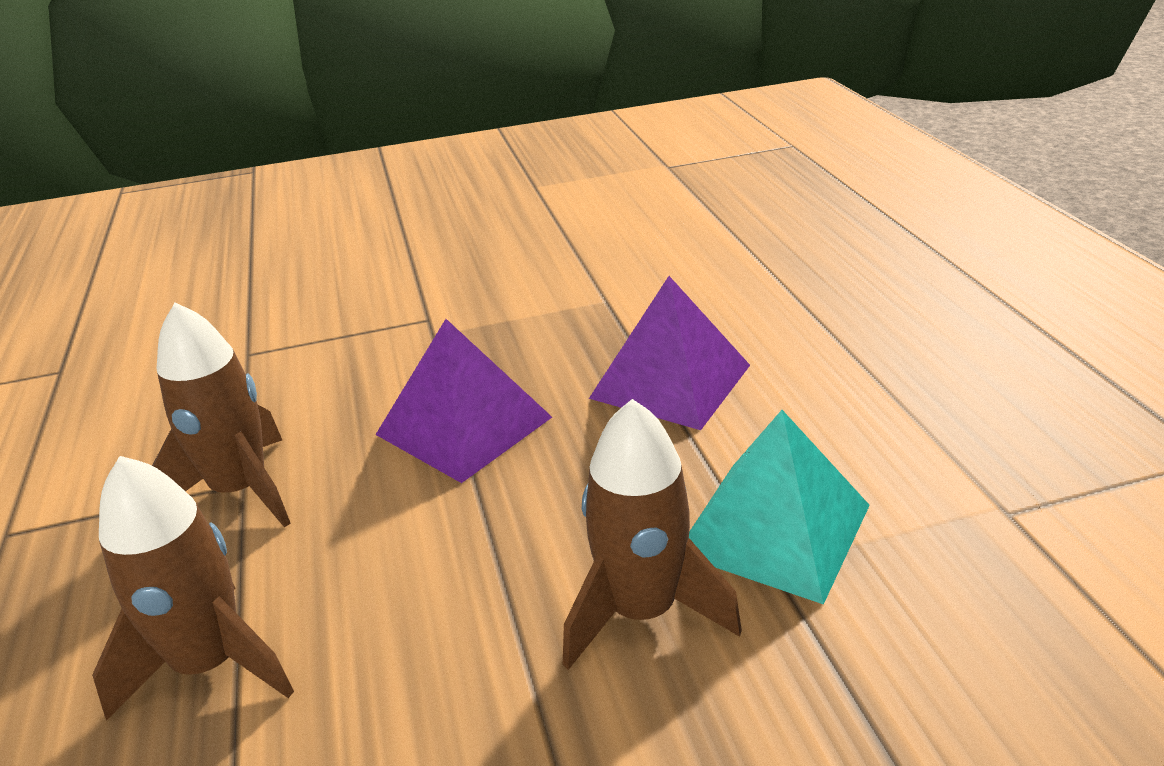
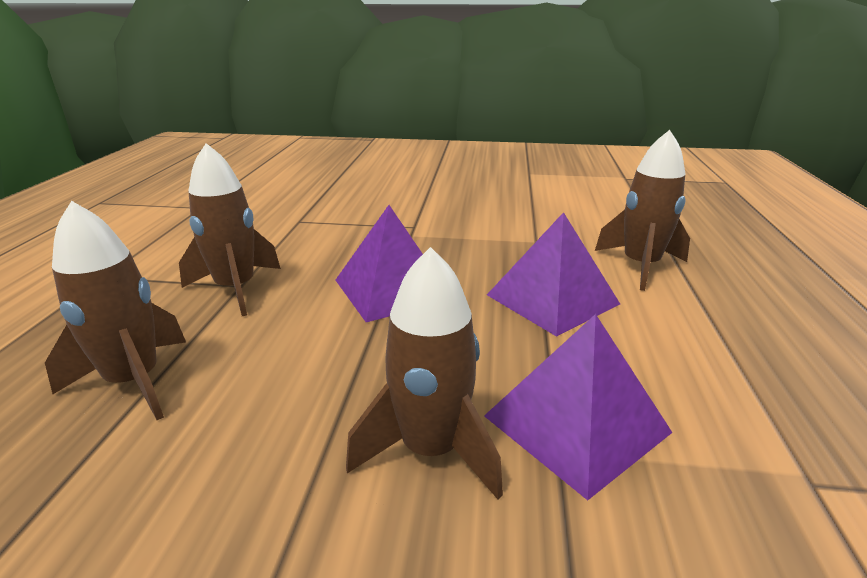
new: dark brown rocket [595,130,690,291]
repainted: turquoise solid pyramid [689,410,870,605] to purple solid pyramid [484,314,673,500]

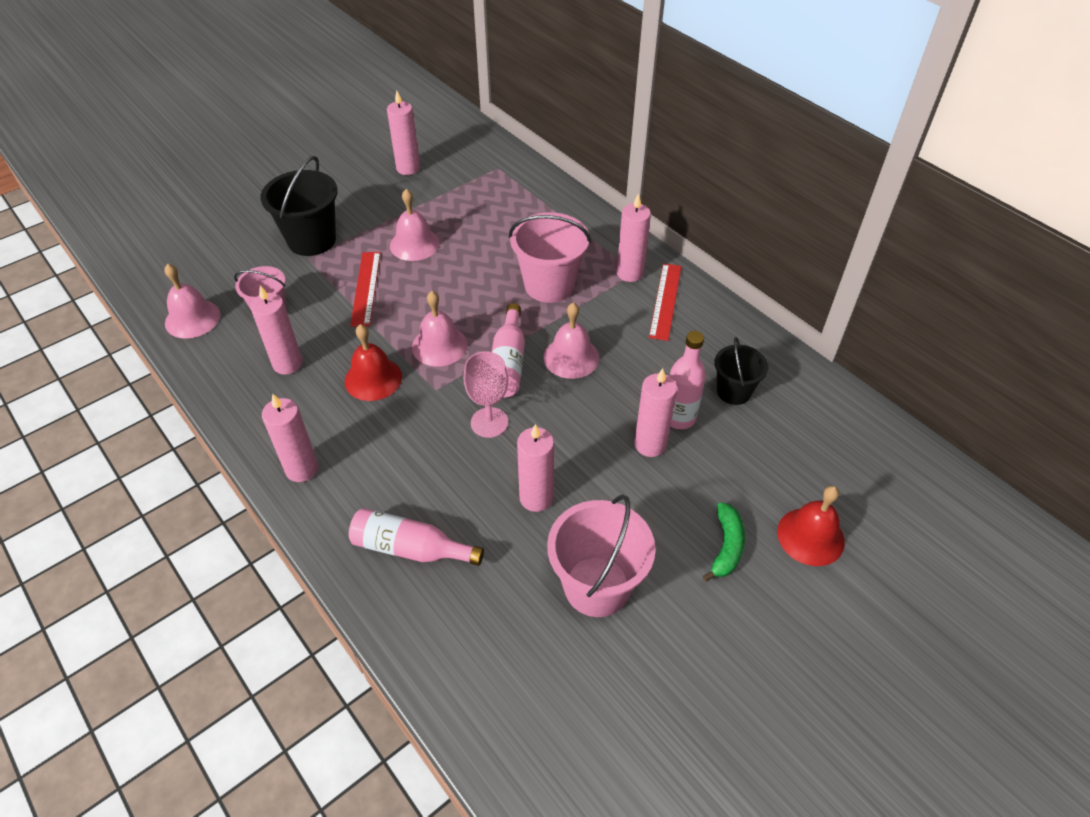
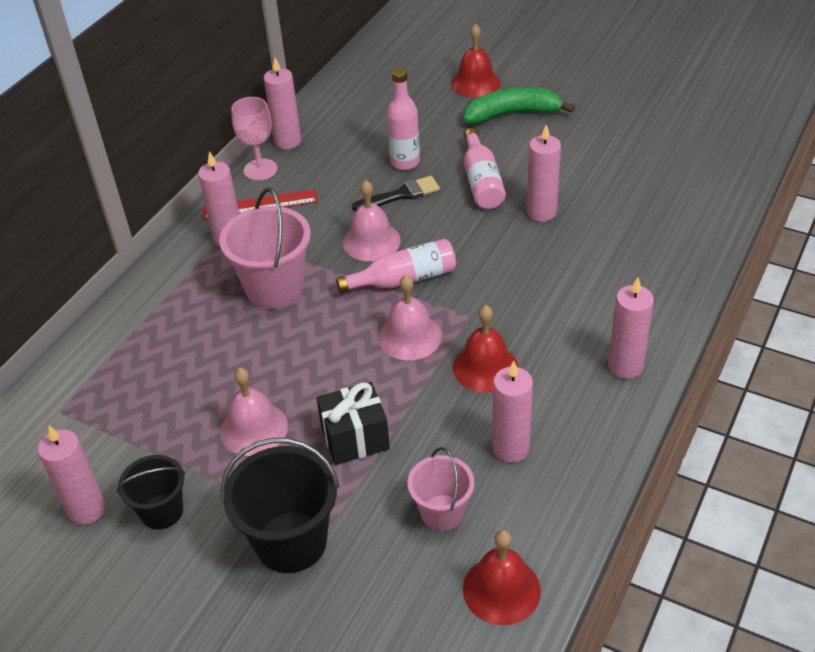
gone: rosy bucket [547,494,656,617]
new: jet-black paint brush [352,176,440,211]
shifted: jet-black bucket [714,337,768,405] to [117,455,185,530]; rosy goblet [464,351,508,438] to [231,97,277,181]; rosy candle [634,368,677,457] to [263,57,302,150]; rosy flask [349,508,484,566] to [464,128,506,209]
swapped: red straightedge [350,252,381,327] to jet-black gift [316,382,390,465]
repainted: rosy hand bell [164,263,221,339] to red hand bell [463,530,541,625]
scaled: leaf-green toy banana [702,502,745,582] = [464,87,575,124] x1.56

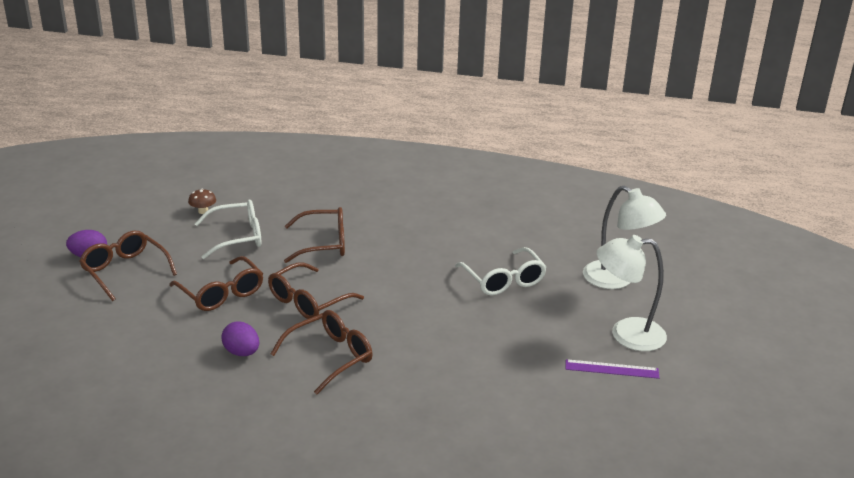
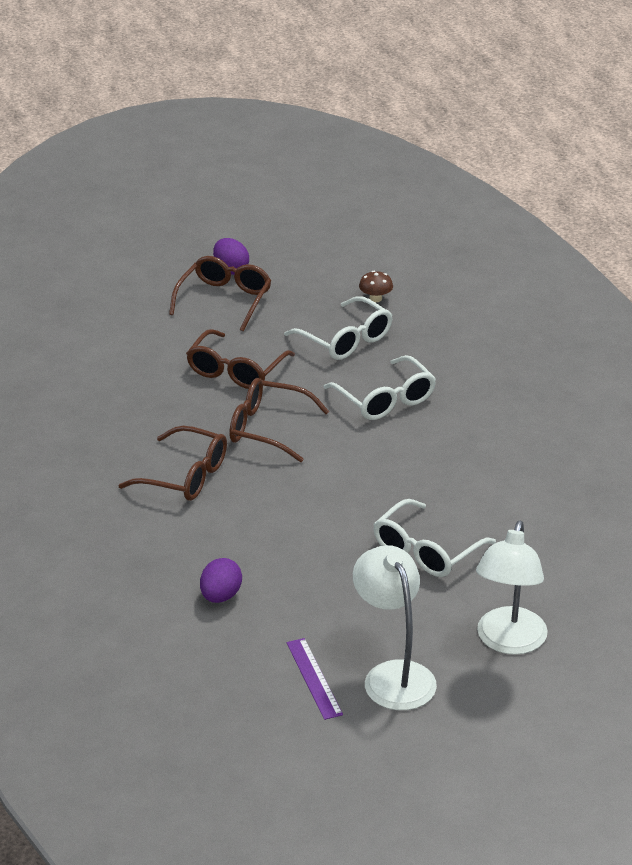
shifted: purple egg shape [221,321,259,356] to [200,558,242,603]
repainted: dark brown eyeglasses [284,207,345,263] to white eyeglasses [324,355,436,420]

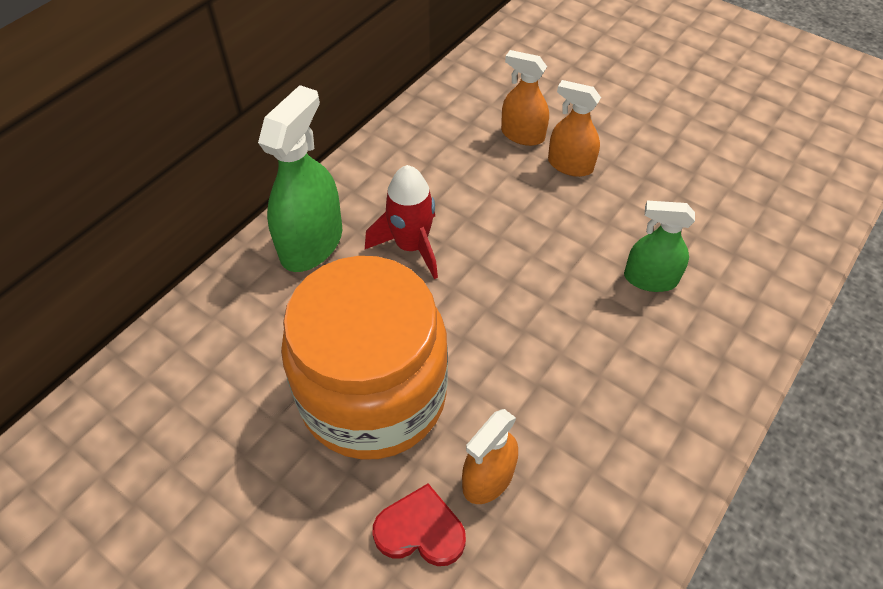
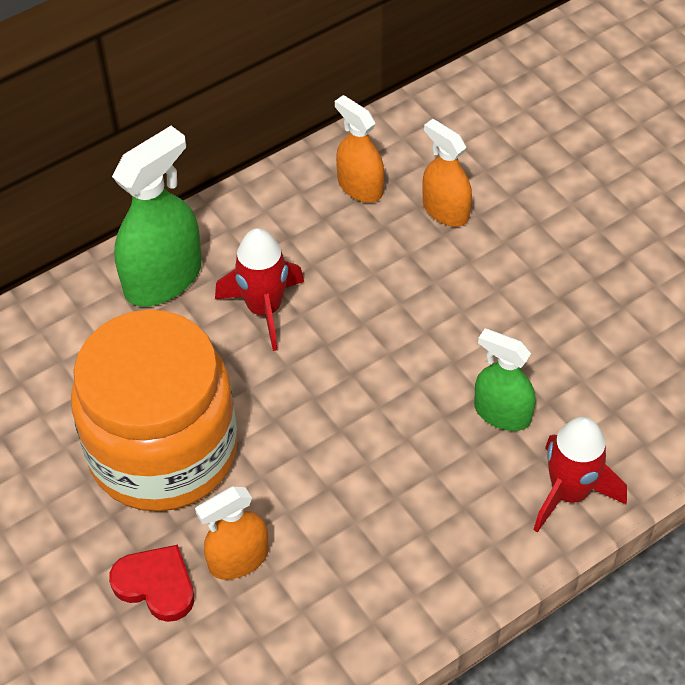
new: red rocket [533,417,627,533]
shifted: orange sprayer [548,80,601,177] to [335,95,384,203]

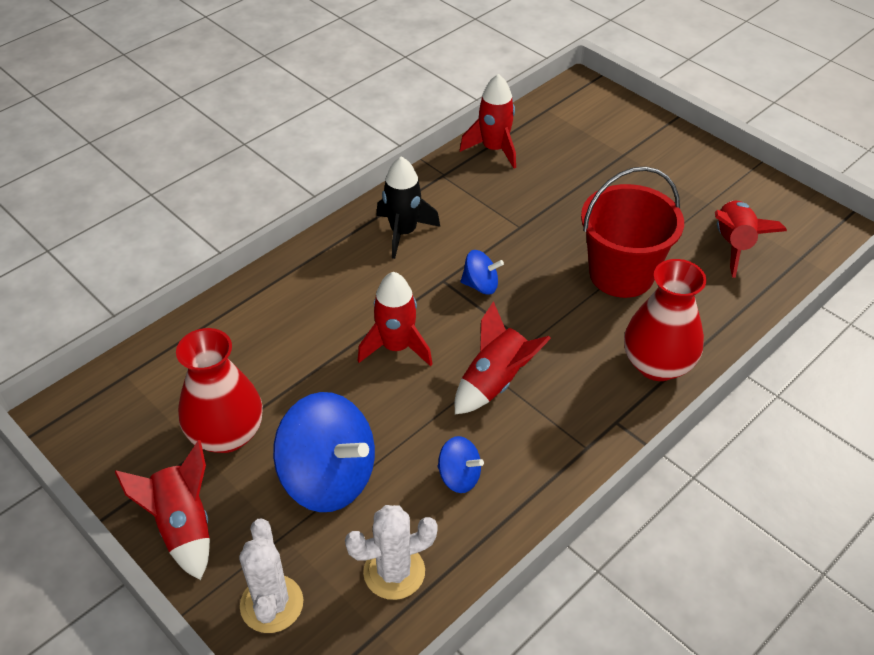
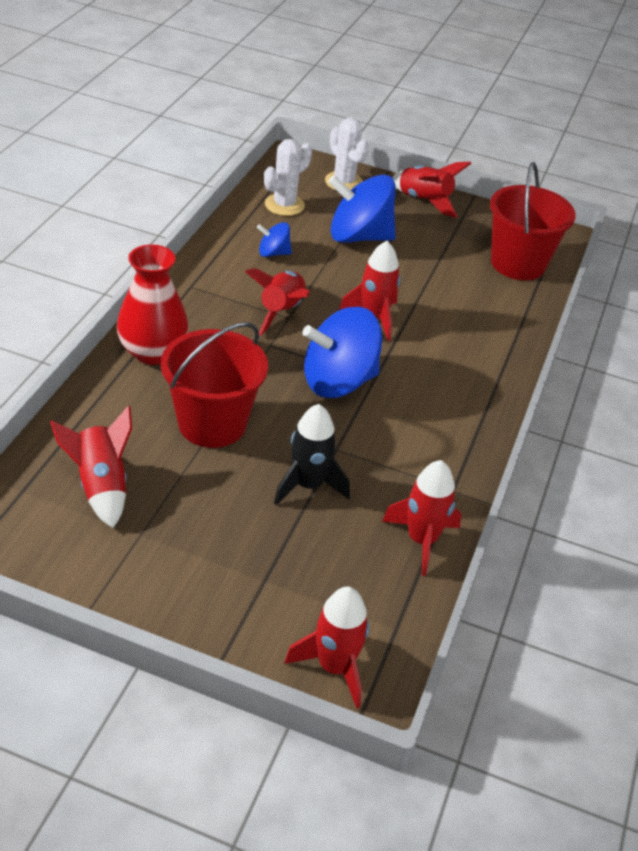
gone: red flower vase [176,328,263,453]
new: red rocket [285,587,369,708]; red bucket [490,162,576,280]
shifted: jet-black rocket [376,157,440,259] to [274,404,350,505]
scaled: cobalt toy top [461,250,504,295] = [302,307,382,398] x2.07

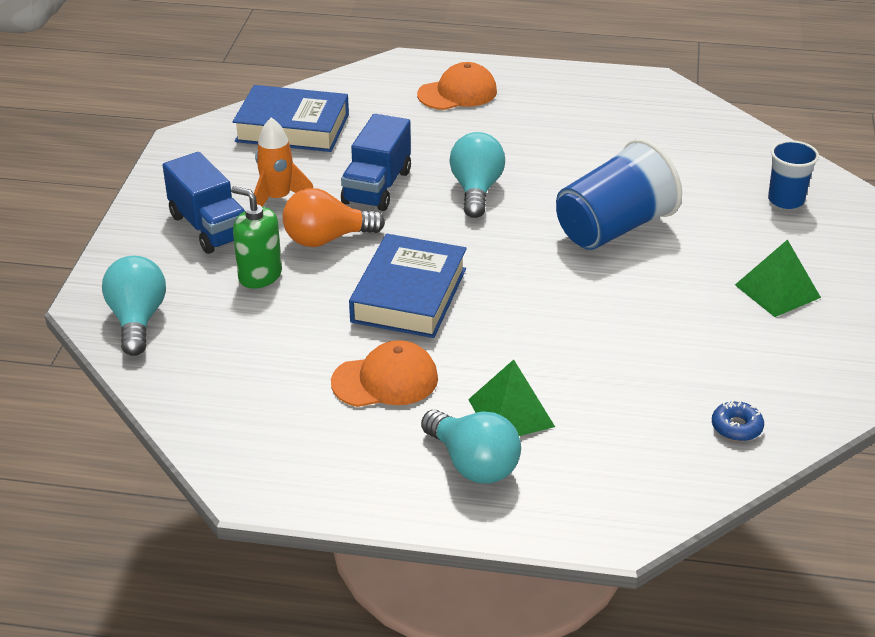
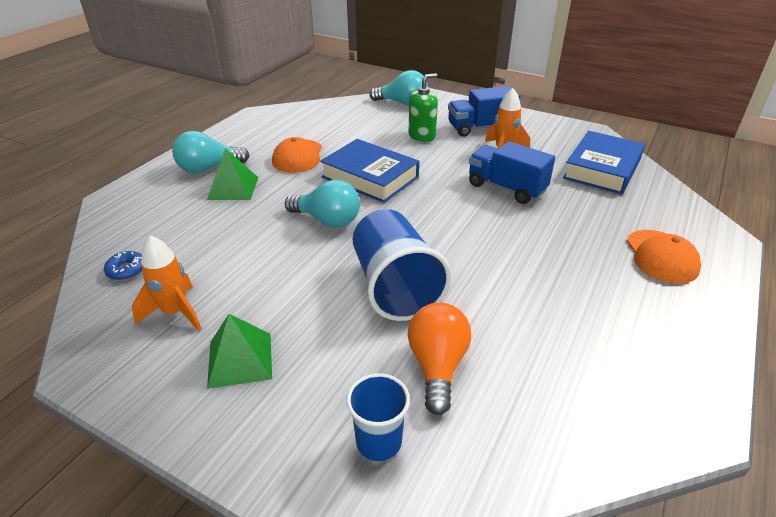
new: orange rocket [132,235,202,331]
shifted: turquoise bulb [450,132,505,218] to [285,180,360,227]; orange bulb [282,188,385,247] to [408,302,471,415]

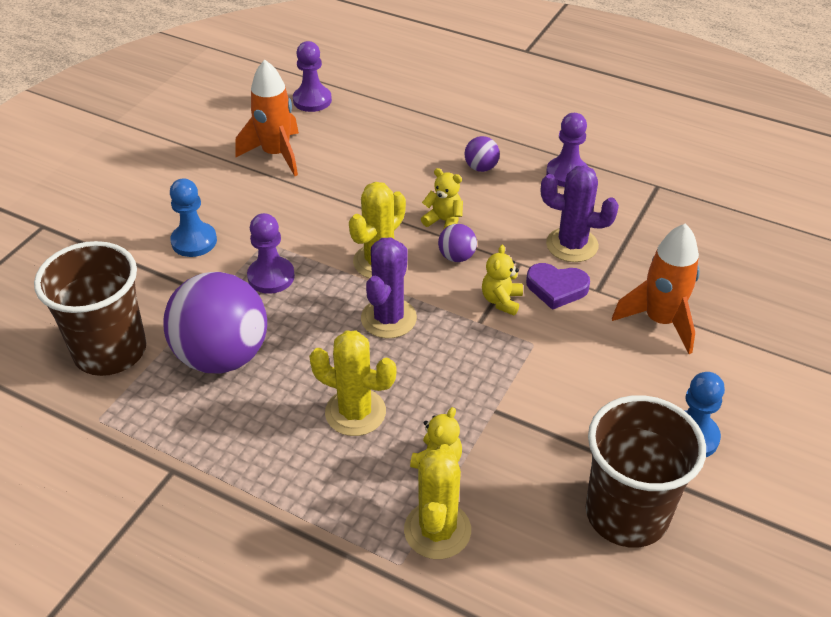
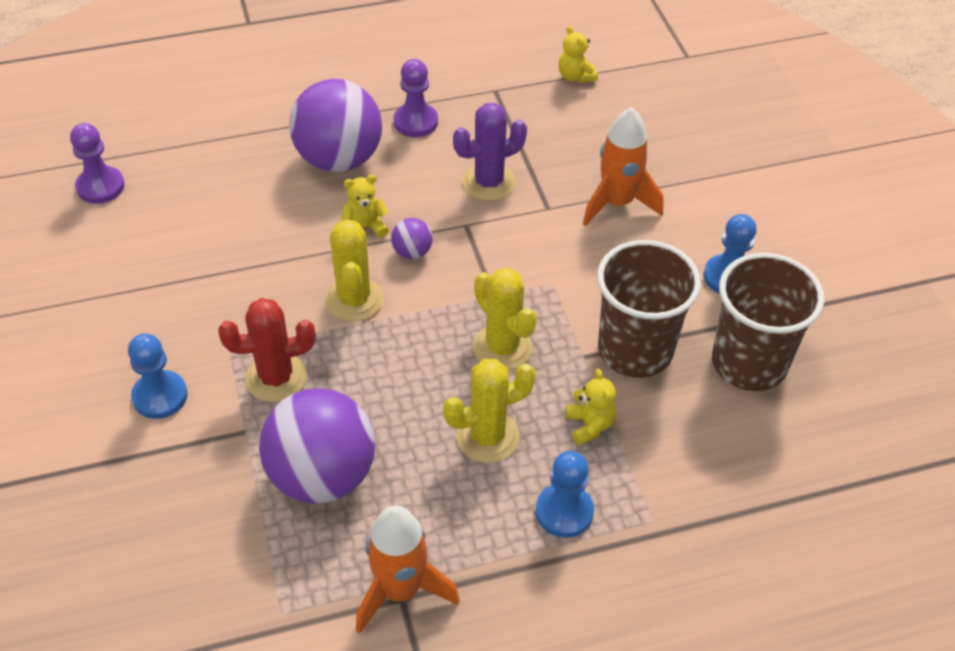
gone: purple cactus [361,237,417,338]; purple heart [526,263,590,310]
new: cobalt game pawn [536,451,594,538]
shifted: orange rocket [235,60,299,176] to [356,505,460,634]; yellow cactus [404,444,471,559] to [473,268,537,370]; yellow stuffed bear [482,245,523,315] to [558,26,598,83]; dark brown tumbler [34,241,147,376] to [597,240,701,378]
swapped: purple game pawn [247,213,295,294] to red cactus [218,298,316,402]
scaled: purple ball [464,136,500,172] = [289,79,382,172] x2.34

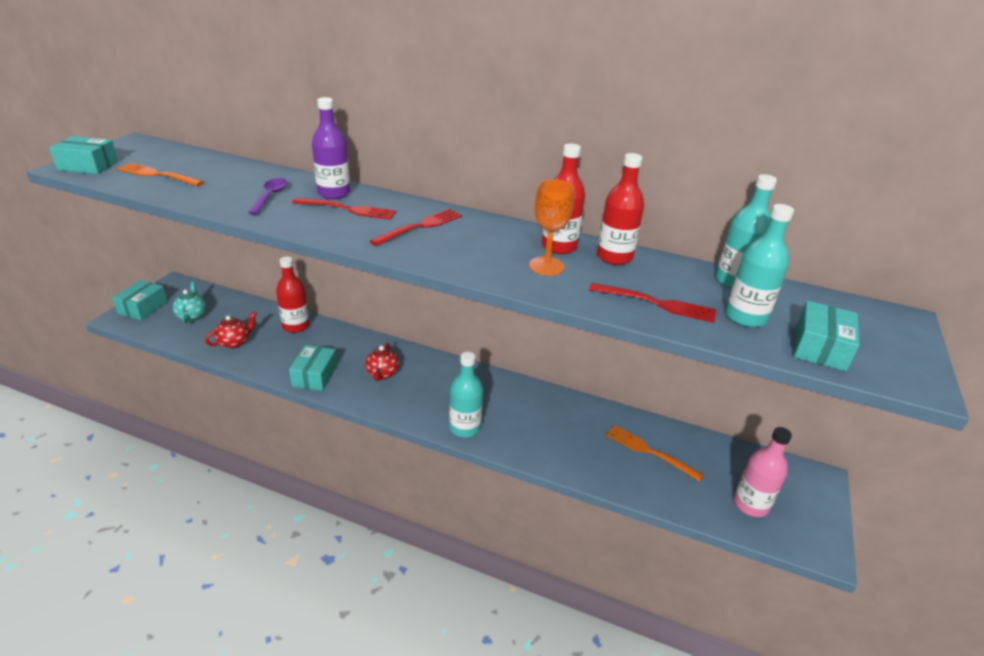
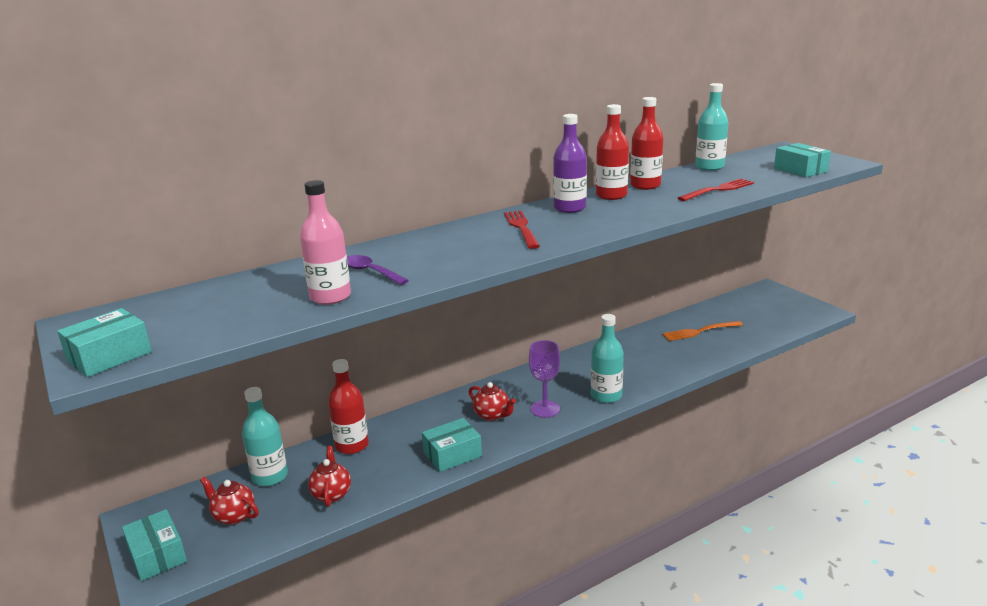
gone: orange dinner fork [116,163,204,186]; red dinner fork [292,198,396,220]; orange goblet [529,180,574,276]
new: purple goblet [529,340,560,418]
shifted: turquoise flask [725,204,794,327] to [242,387,288,486]; rosy flask [734,427,792,517] to [300,180,351,305]; purple flask [312,97,350,199] to [553,114,587,213]
repainted: turquoise china teapot [173,282,206,323] to red china teapot [200,477,259,525]
rotated: turquoise box [289,345,337,391] = [422,418,482,472] 75 degrees counterclockwise

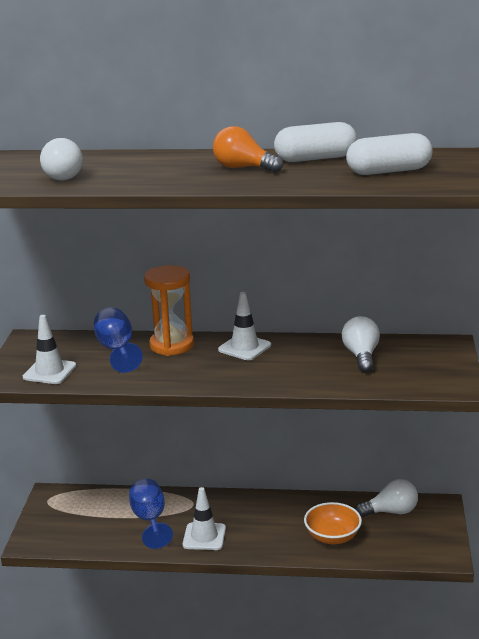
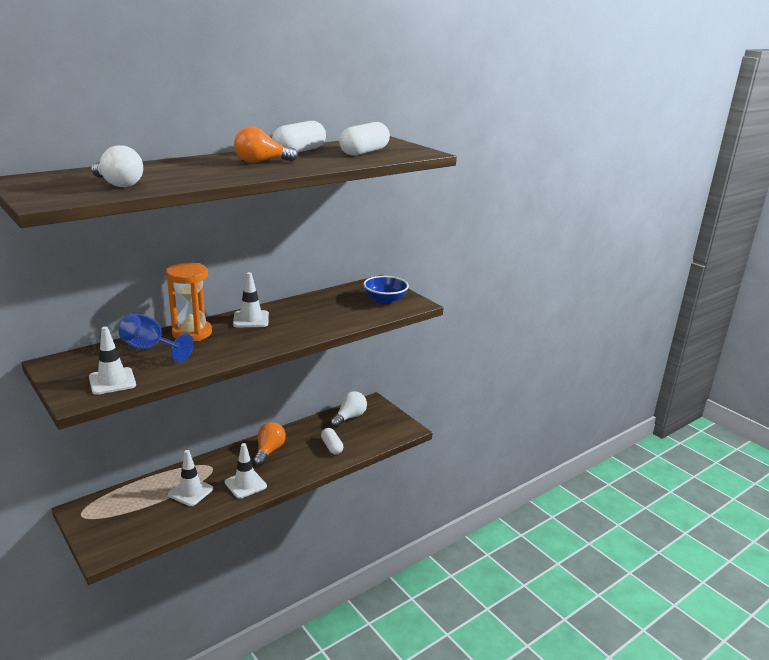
gone: white bulb [342,316,380,372]
new: orange bulb [253,422,286,466]; cobalt deep dish [363,276,409,304]
swapped: cobalt goblet [129,479,173,549] to white road cone [168,450,213,506]; orange deep dish [304,502,362,544] to white pill [321,428,344,455]

